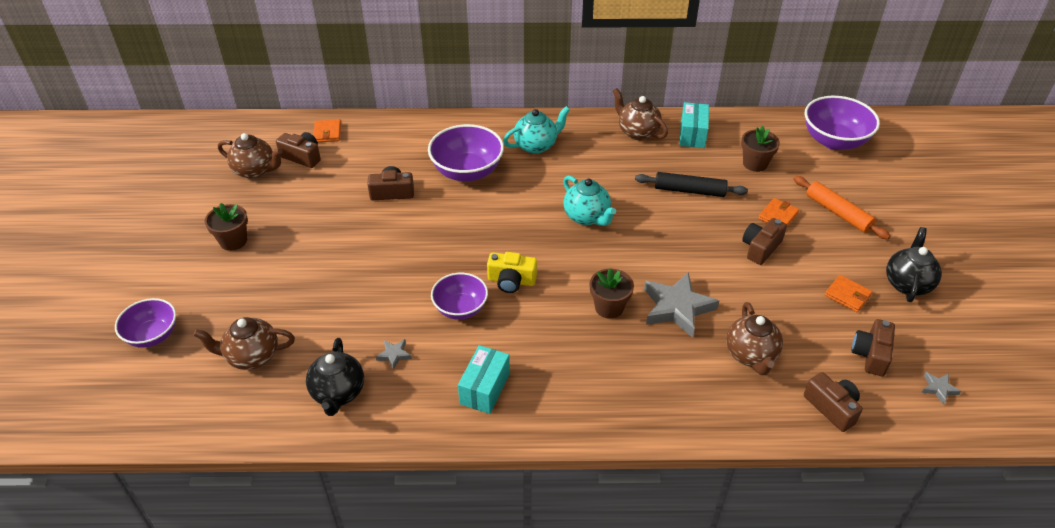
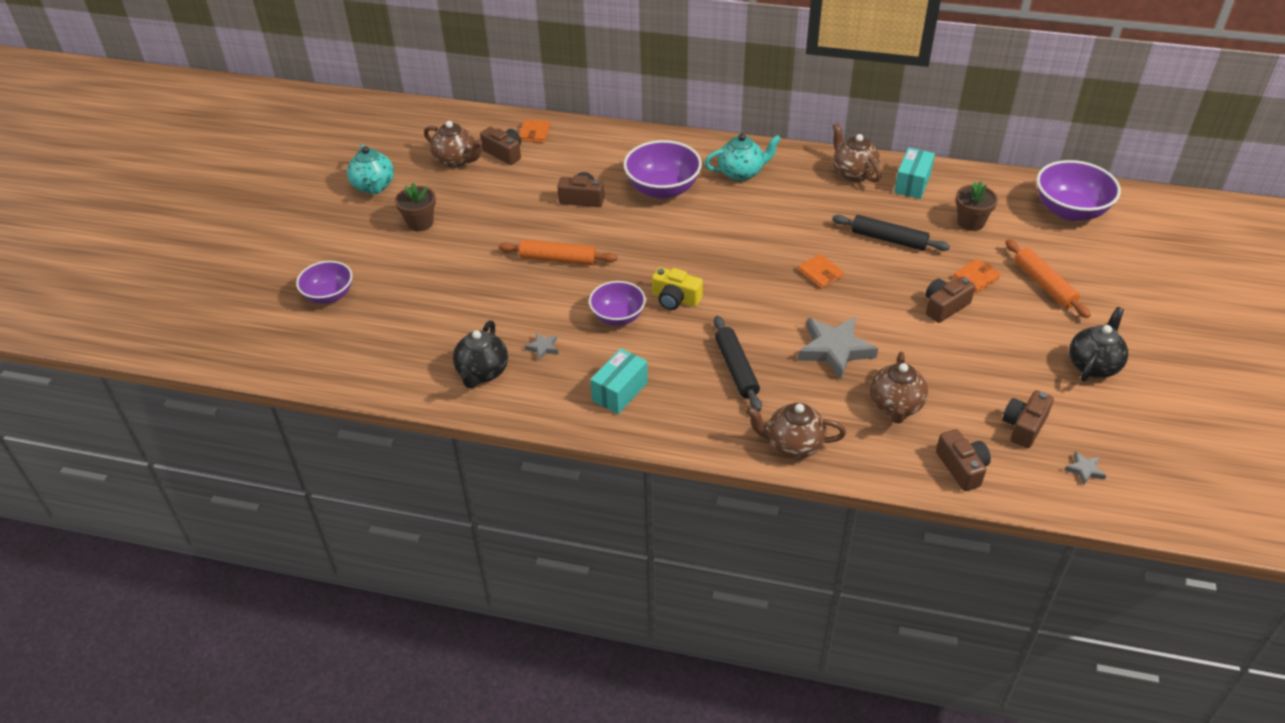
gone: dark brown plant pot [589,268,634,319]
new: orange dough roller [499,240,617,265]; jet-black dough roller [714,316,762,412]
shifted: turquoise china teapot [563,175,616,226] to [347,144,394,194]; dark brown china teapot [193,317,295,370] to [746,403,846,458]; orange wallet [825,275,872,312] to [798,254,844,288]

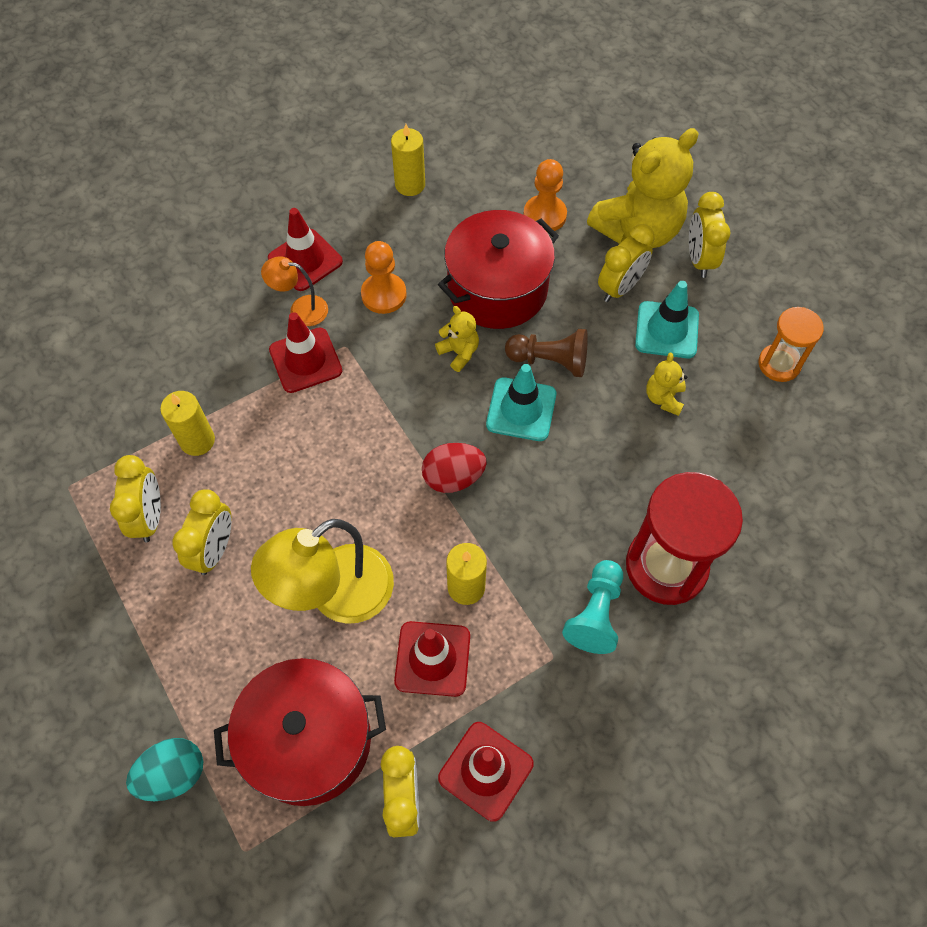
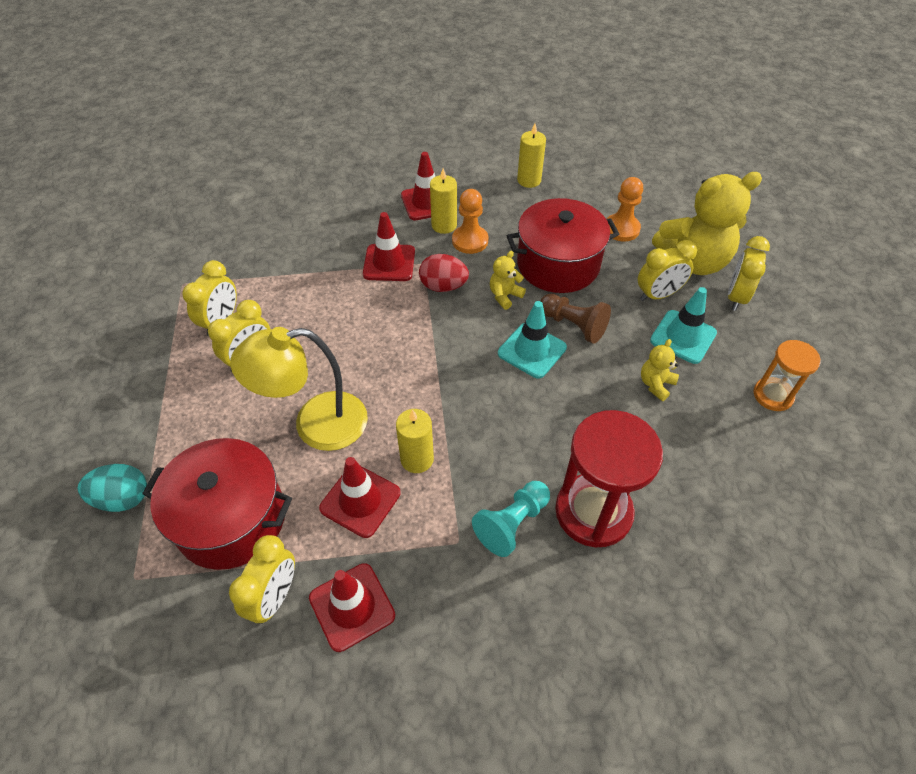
gone: orange lamp [261,256,328,326]
shifted: red egg shape [422,443,487,493] to [419,254,469,292]; yellow candle [160,391,215,456] to [430,168,457,234]
rotated: yellow stuffed bear [435,306,479,372] = [490,251,526,310] 120 degrees counterclockwise

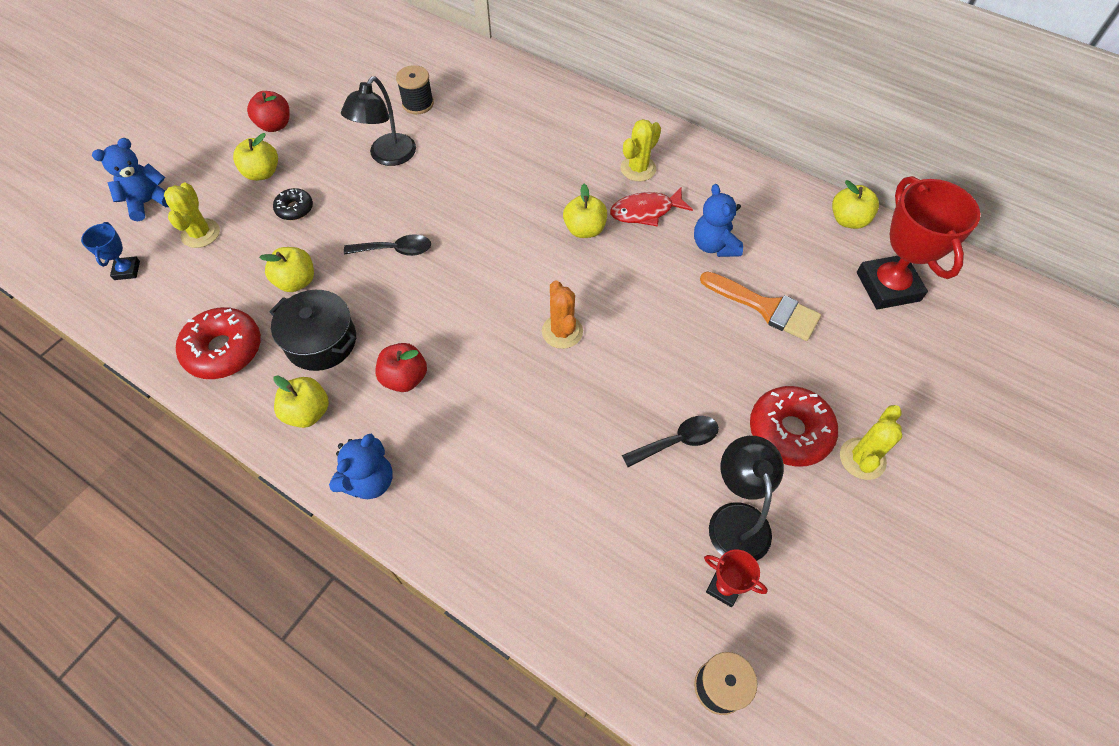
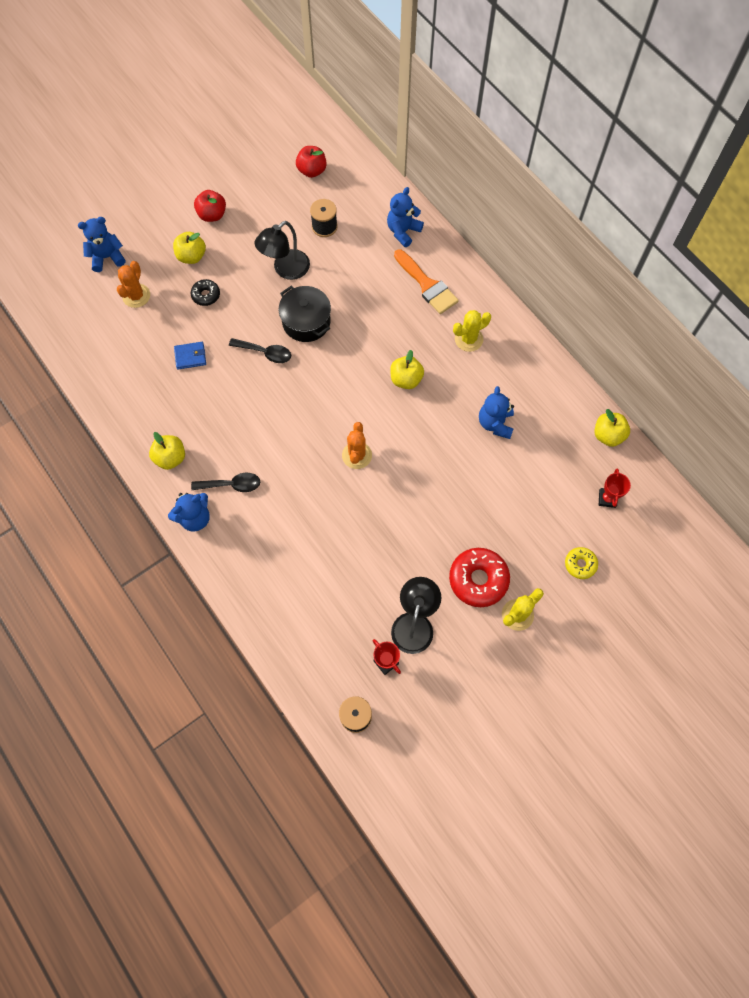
gone: cobalt prize cup [81,222,140,280]; red doughnut [176,307,261,379]; red fish [610,187,693,227]
new: cobalt stuffed bear [387,187,424,247]; yellow doughnut [565,547,598,579]
shifted: jet-black spoon [622,416,719,467] to [191,473,260,492]; jet-black pot [269,290,356,371] to [279,286,331,342]; red apple [375,343,427,392] to [296,146,327,178]; orange paint brush [700,271,821,341] to [394,249,459,314]
swapped: yellow apple [259,247,314,292] to cobalt wallet [174,342,206,369]
repainted: yellow cactus [164,183,220,248] to orange cactus [117,261,150,308]
scaled: red prize cup [857,176,980,309] = [599,468,631,508] x0.46

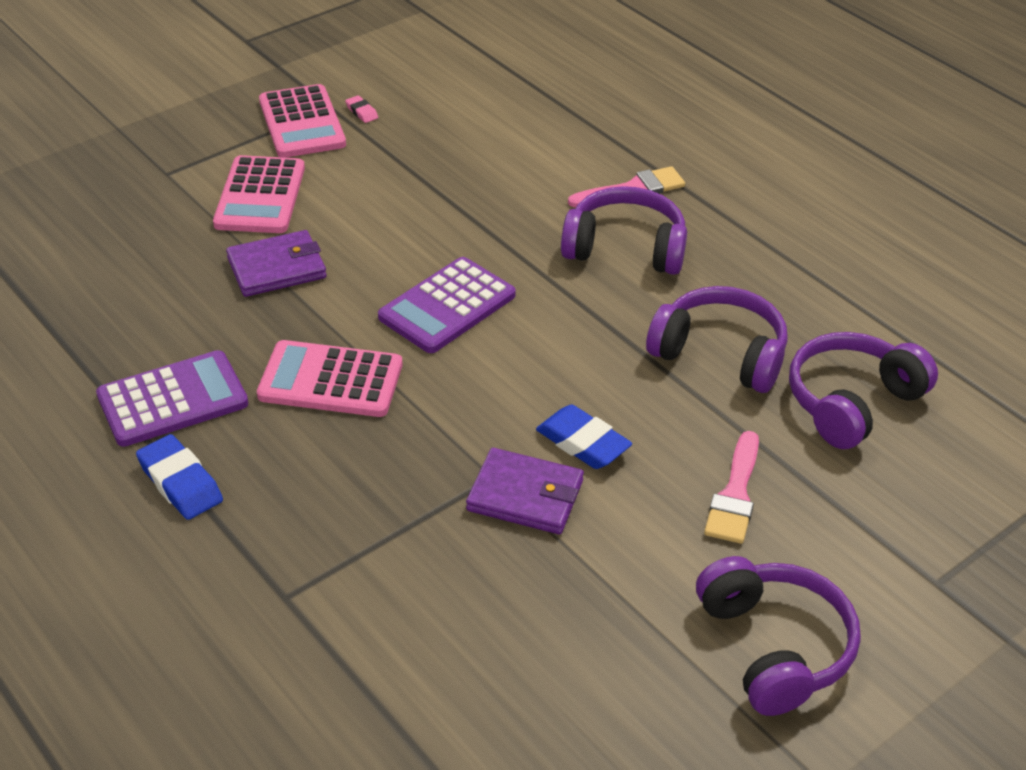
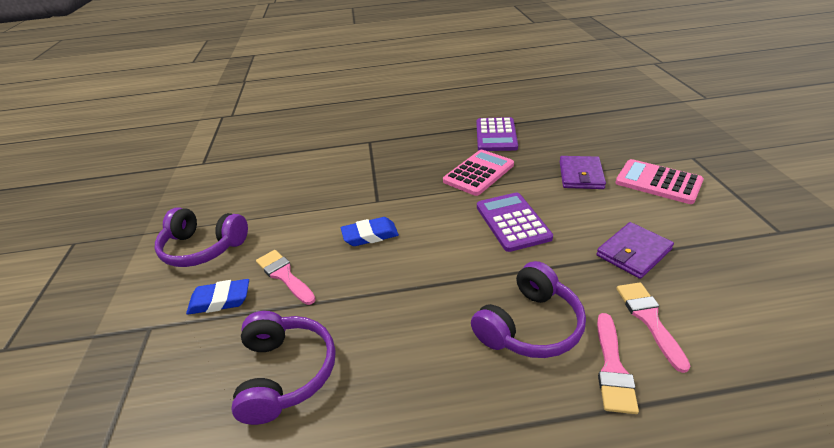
gone: rosy adding machine [259,84,346,158]; rosy gum eraser [345,95,378,123]; purple headphones [646,286,788,393]
new: rosy paint brush [617,282,690,373]
shifted: cobalt gum eraser [136,434,223,520] to [186,279,249,315]; purple wallet [466,448,584,534] to [596,222,674,279]

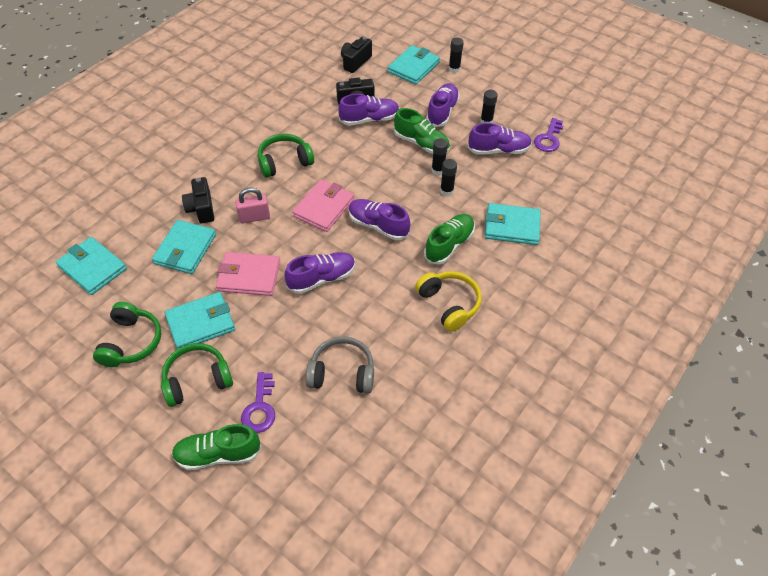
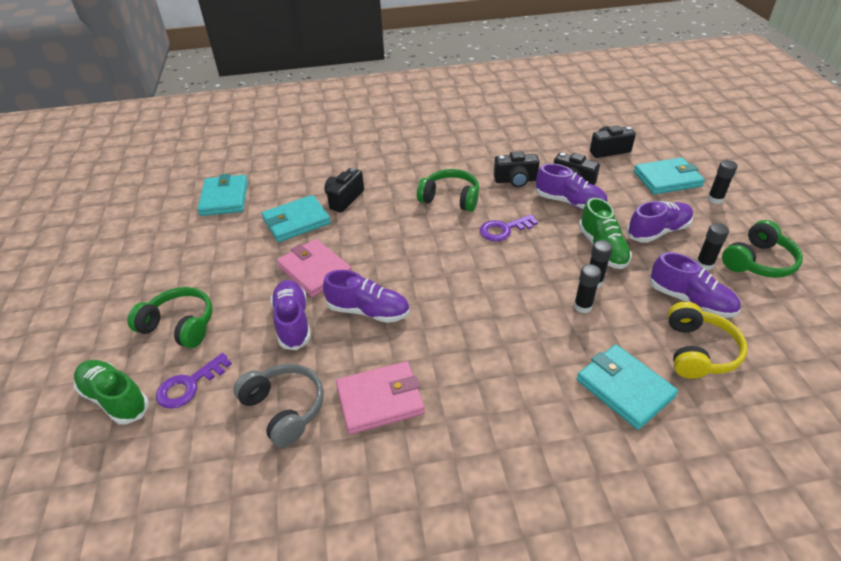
gone: turquoise wallet [165,292,235,349]; rosy padlock [235,188,270,223]; leaf-green shoe [424,214,475,265]
new: jet-black compact camera [494,151,539,187]
shifted: purple shoe [349,199,410,240] to [271,280,311,350]; rosy wallet [292,179,354,232] to [336,361,425,434]; purple door key [534,118,563,152] to [480,214,538,241]; yellow headphones [415,271,482,332] to [668,302,747,379]; leaf-green headphones [93,302,161,367] to [722,220,803,278]

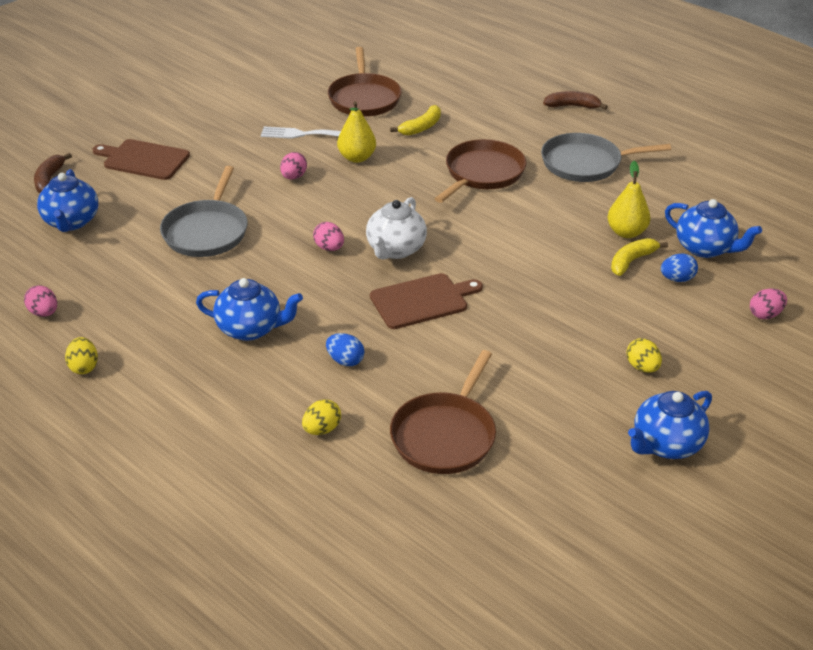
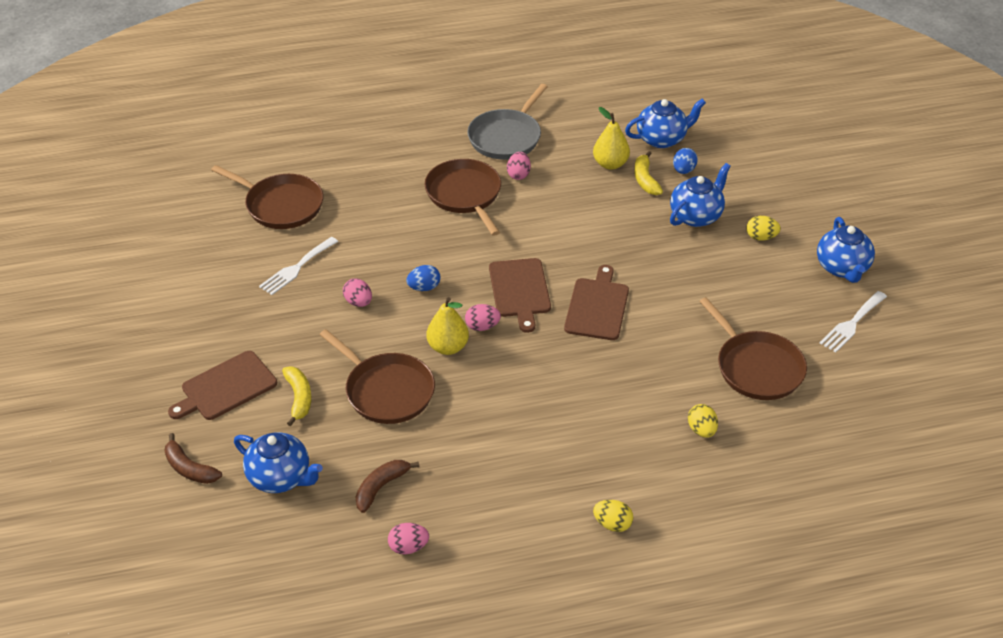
new: white dinner fork [820,291,887,353]
shifted: yellow toy banana [390,105,441,136] to [282,366,312,426]; dark brown toy banana [543,91,608,110] to [355,460,419,513]; cobalt egg shape [326,333,365,366] to [406,265,440,291]; yellow pear fruit [337,101,376,163] to [426,297,469,355]; rosy egg shape [750,289,787,319] to [507,152,531,180]; yellow egg shape [65,337,98,374] to [593,500,633,532]; cobalt china teapot [196,278,303,341] to [670,163,731,227]
swapped: white china teapot [366,197,427,259] to dark brown cutting board [489,258,551,333]
repainted: gray pan [160,166,248,257] to dark brown pan [320,329,435,424]

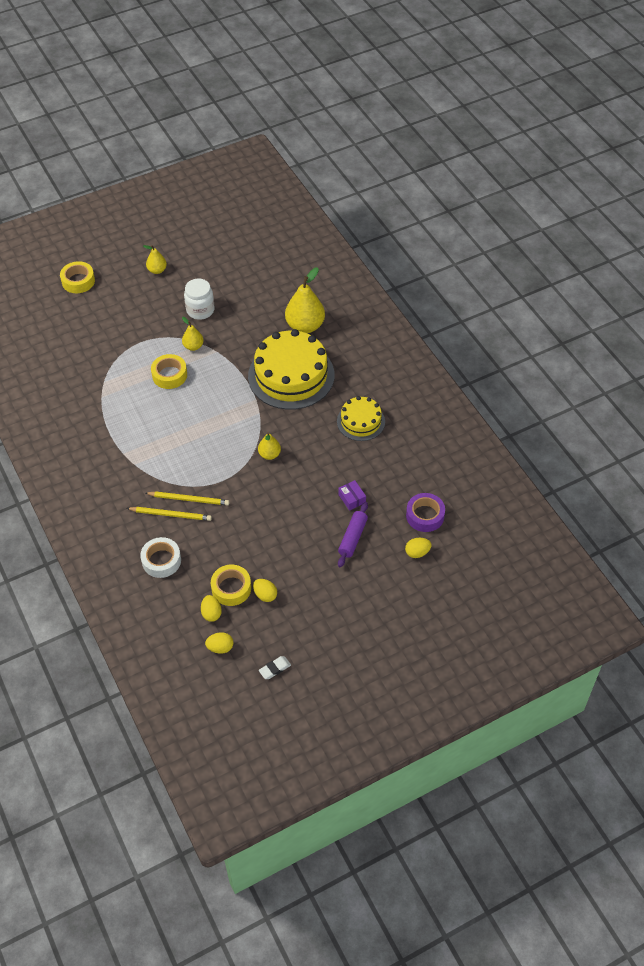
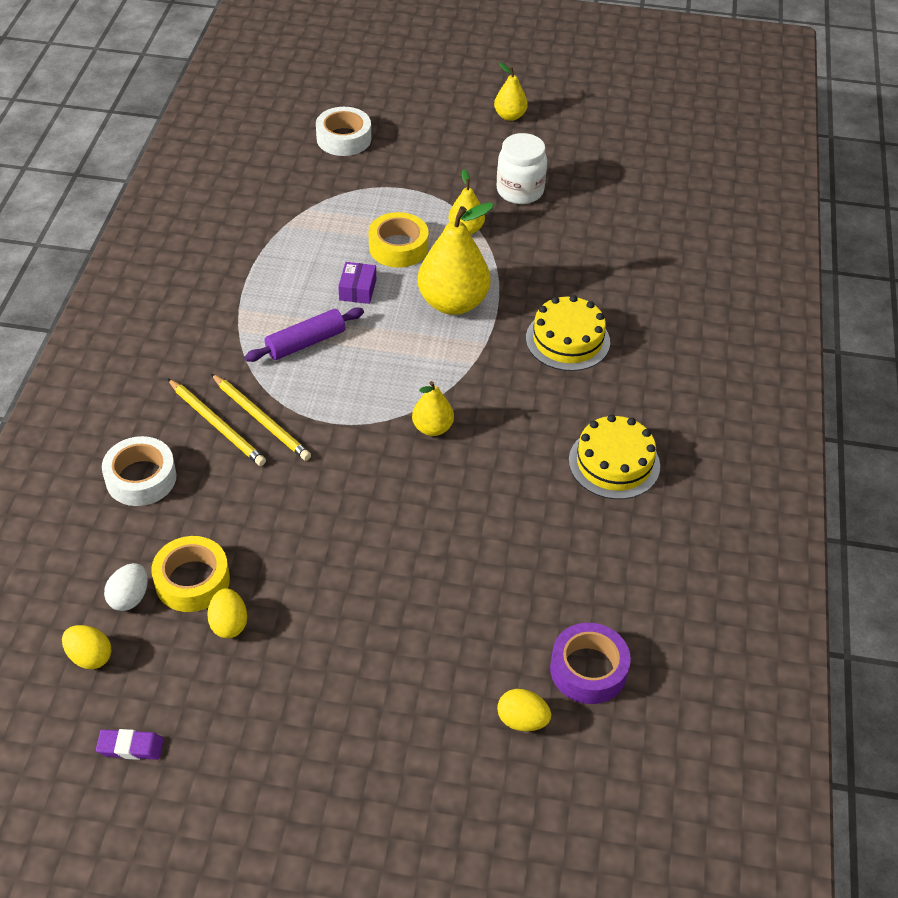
gone: yellow sticky tape [60,261,95,293]
new: white sticky tape [316,107,371,156]
shifted: purple dough roller [338,502,368,567] to [245,308,364,362]; purple box [338,480,366,511] to [338,262,376,304]; yellow pear fruit [285,267,325,333] to [418,202,494,315]
repainted: white gum eraser [259,656,291,679] to purple gum eraser [96,729,164,760]; yellow egg shape [201,595,222,622] to white egg shape [104,563,148,611]
scaled: yellow layer cake [248,329,335,410] = [526,295,610,371] x0.54

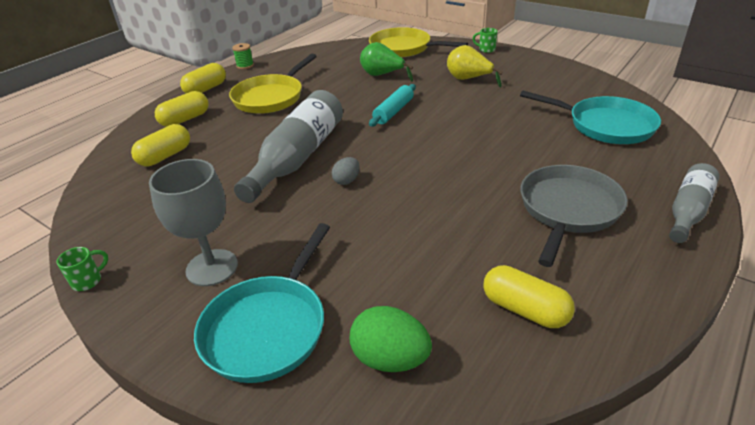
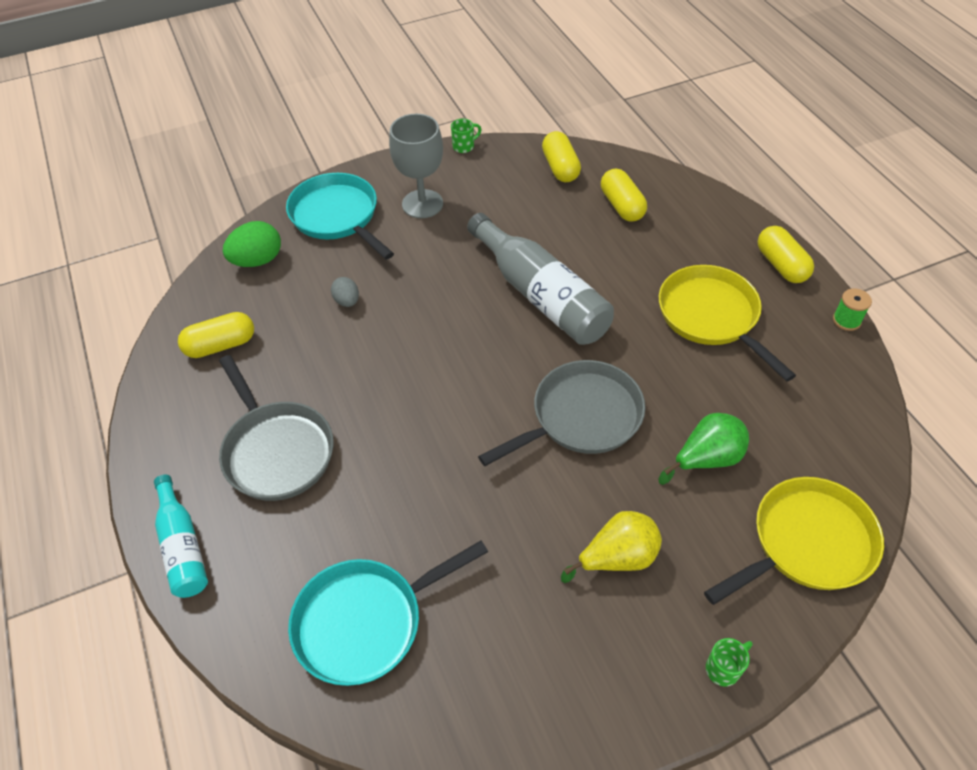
shifted: gray egg shape [332,157,360,185] to [331,277,359,307]; yellow pill [155,91,209,127] to [542,131,581,182]
swapped: turquoise dough roller [369,84,416,127] to gray pan [478,360,645,466]
repainted: gray flask [669,163,719,243] to turquoise flask [154,475,208,598]
rotated: leaf-green coffee mug [57,247,108,291] = [451,119,482,153] 105 degrees counterclockwise

